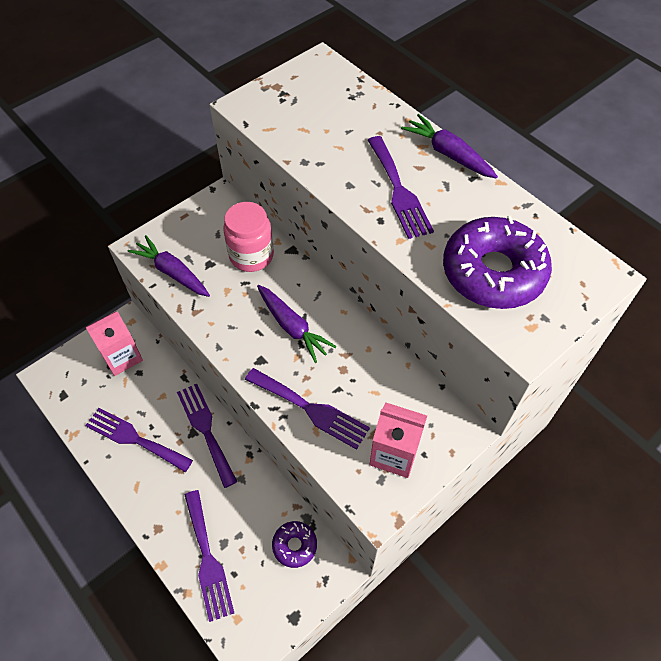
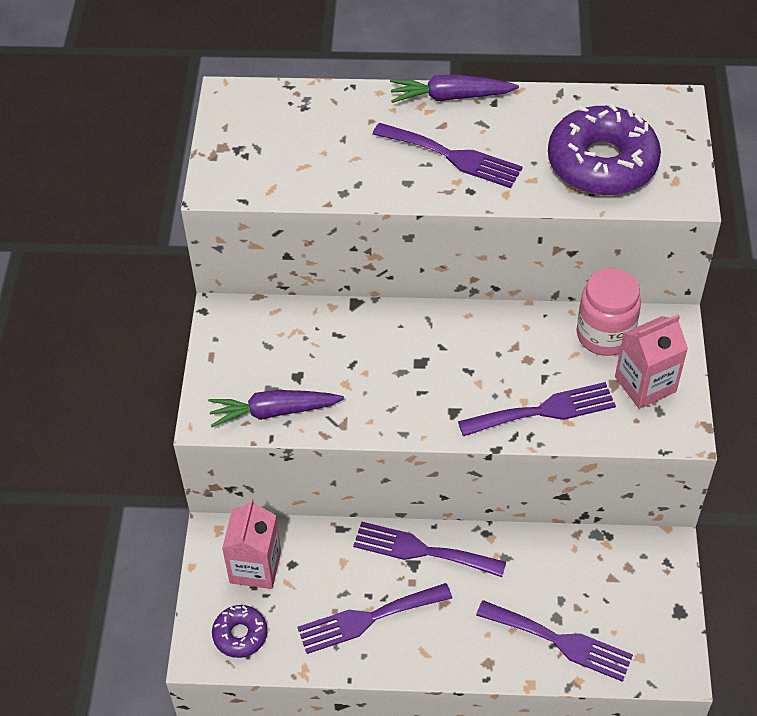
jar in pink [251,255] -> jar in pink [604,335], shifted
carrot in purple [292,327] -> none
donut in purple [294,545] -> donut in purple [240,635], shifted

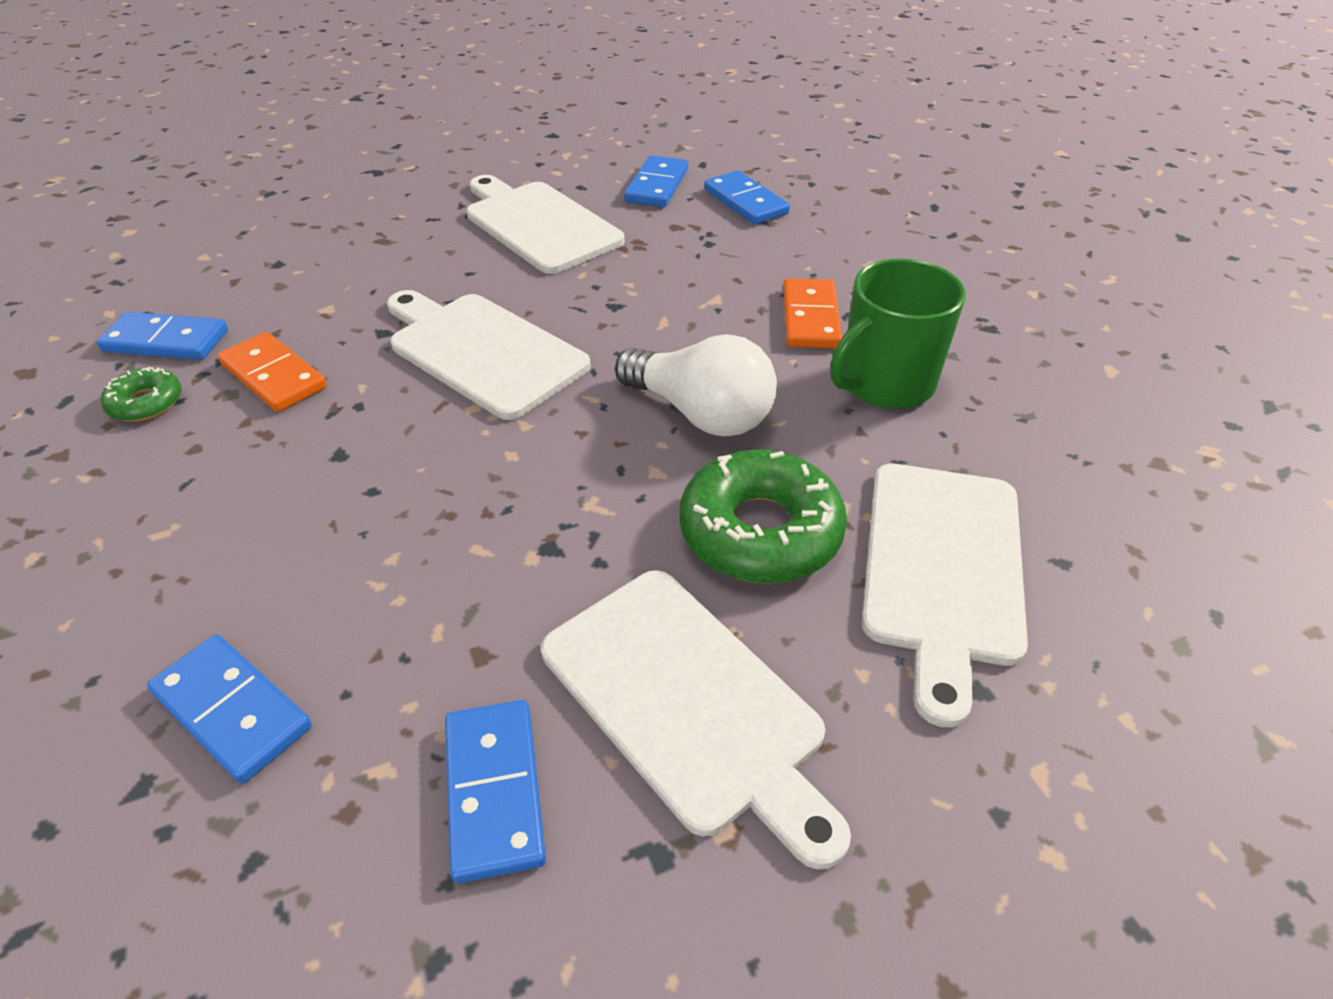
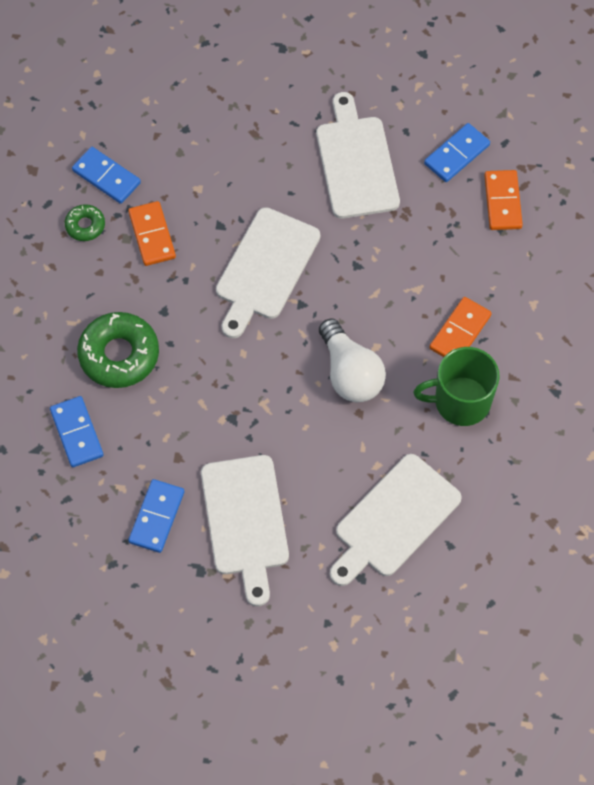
cutting board in white [482,351] -> cutting board in white [265,268], 135 degrees counterclockwise
donut in green [760,531] -> donut in green [119,355], shifted
domino in blue [746,202] -> domino in orange [503,202]

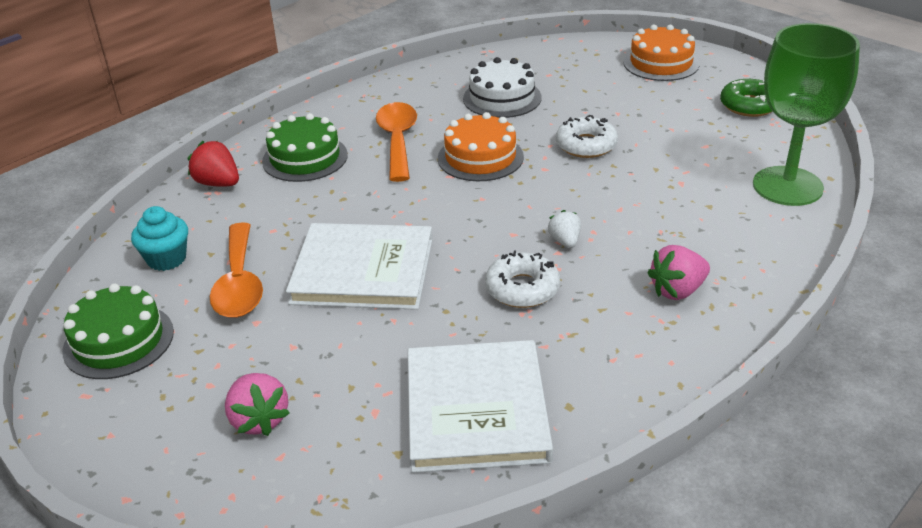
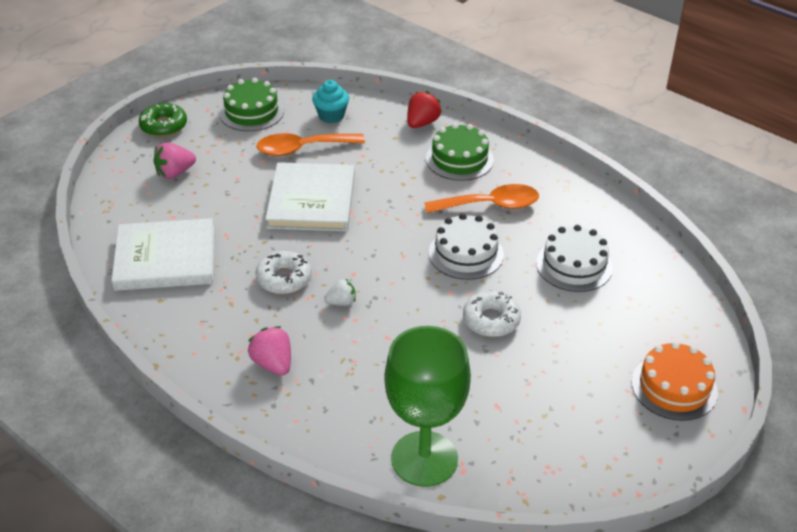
cake in orange [480,157] -> cake in white [466,253]
donut in green [749,105] -> donut in green [163,126], shifted

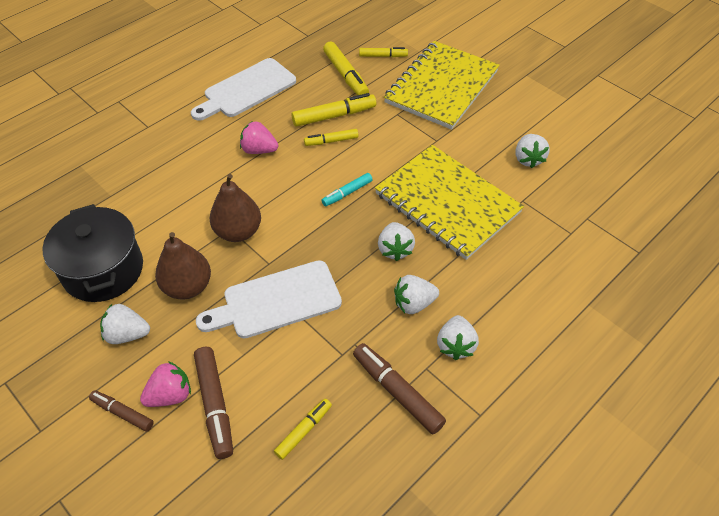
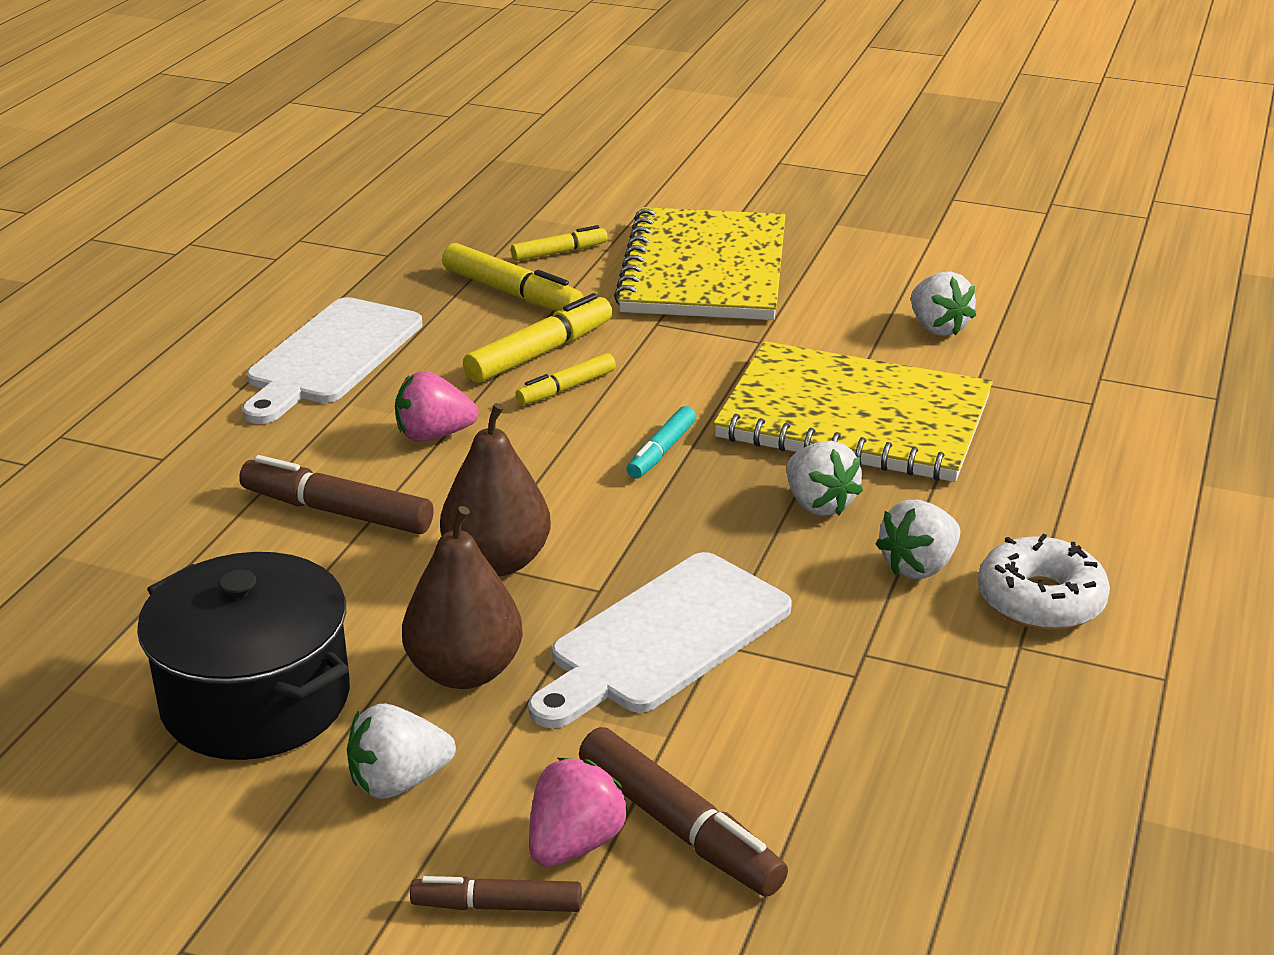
marker in yellow [304,431] -> none
marker in brown [397,391] -> marker in brown [337,511], shifted
strawberry in white [455,345] -> donut in white [1040,600]

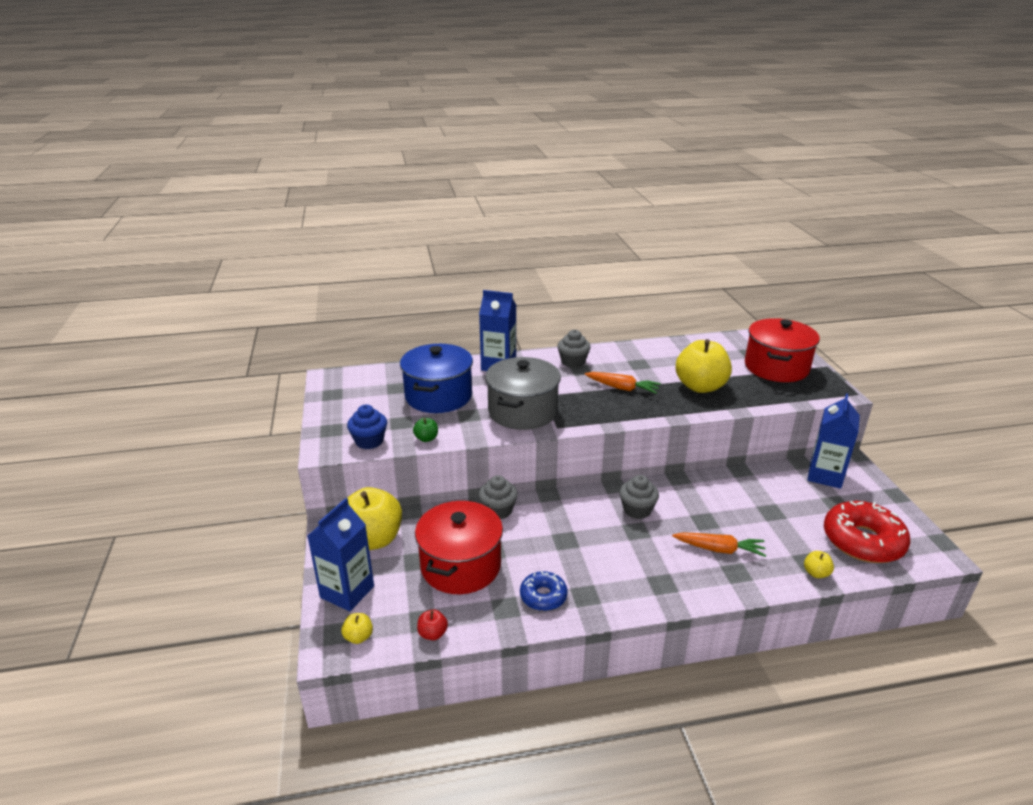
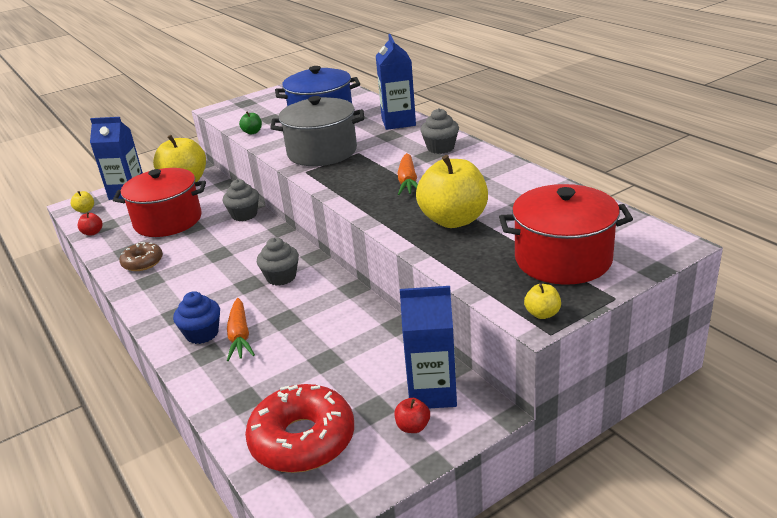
cupcake in blue [369,441] -> cupcake in blue [202,333], shifted
donut in blue [543,596] -> donut in brown [143,262]
apple in yellow [816,573] -> apple in yellow [542,314], shifted
none -> apple in red [413,427]

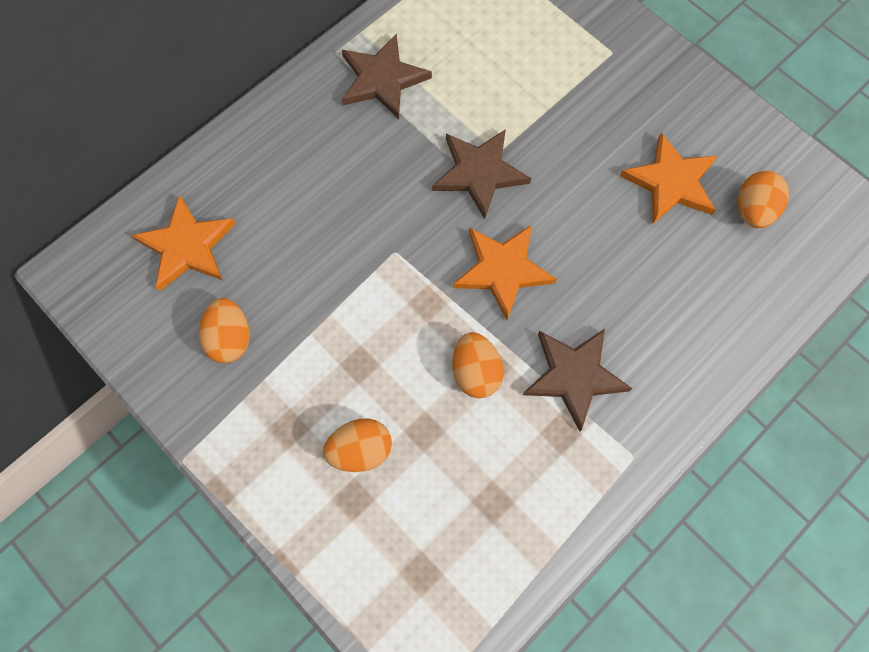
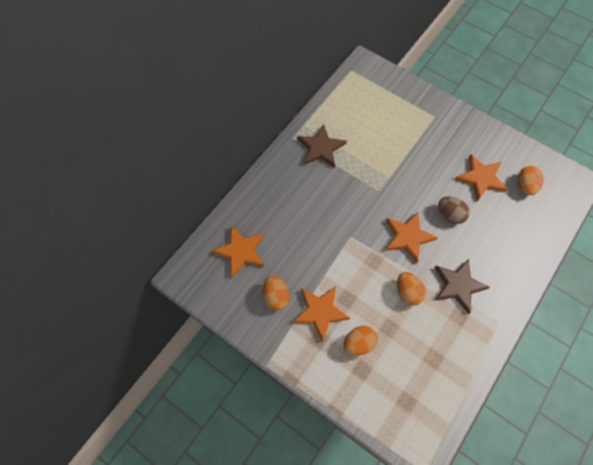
star in brown [479,173] -> none
none -> star in orange [320,312]
none -> egg in brown [450,215]

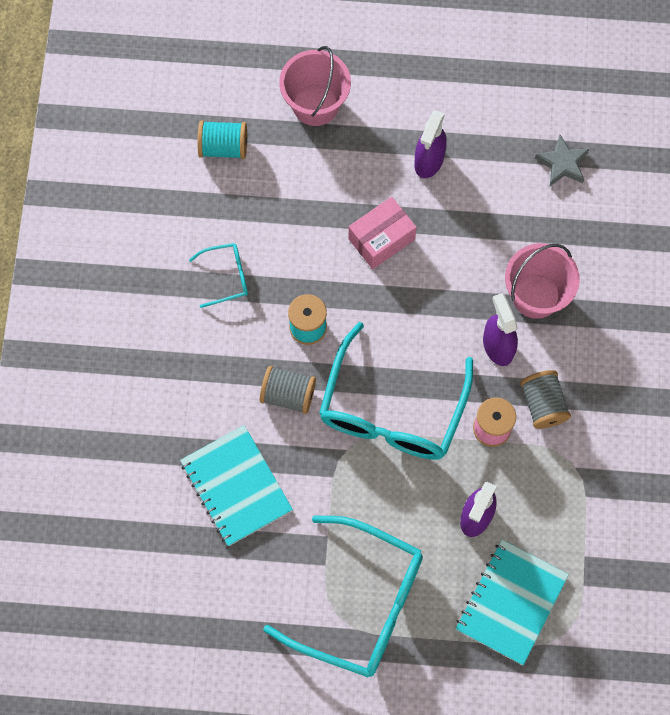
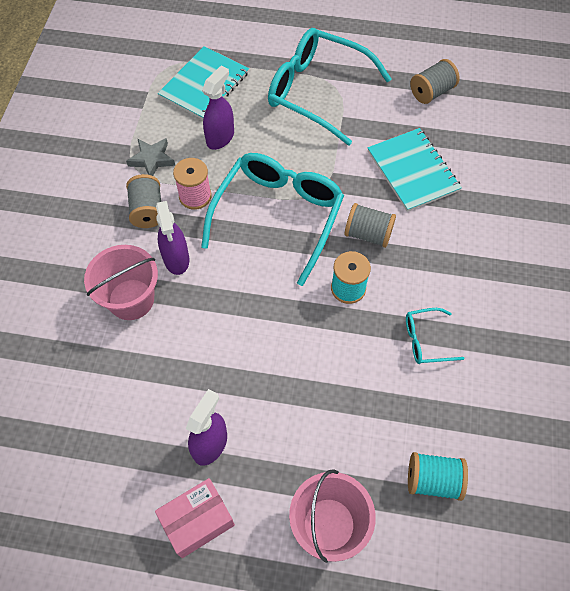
box in pink [381,239] -> box in pink [197,521], shifted
star in grey [562,163] -> star in grey [152,160], shifted
none -> spool in grey [431,92]

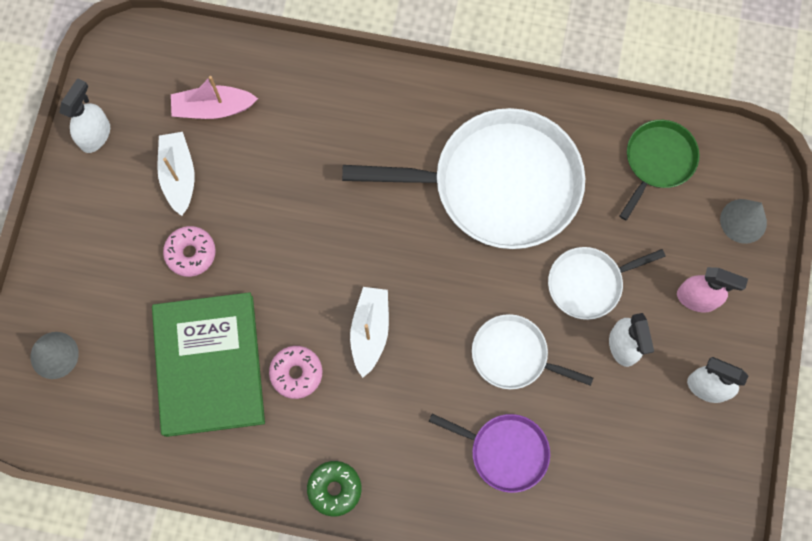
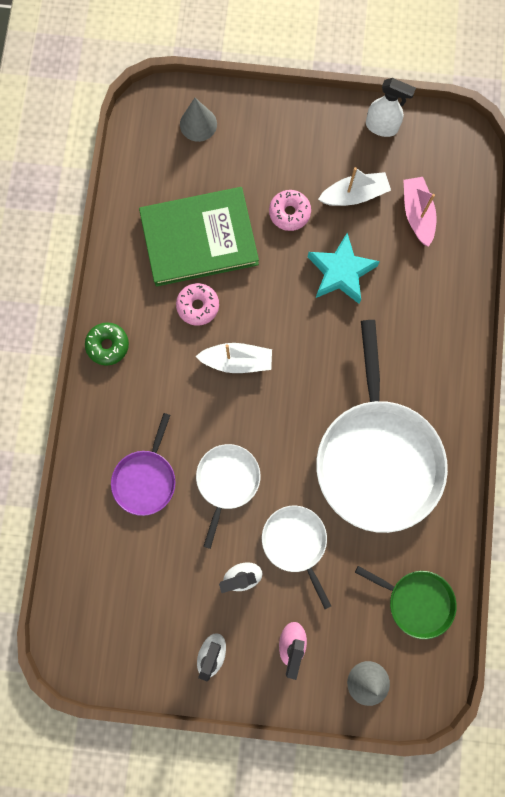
none -> star in turquoise [341,272]

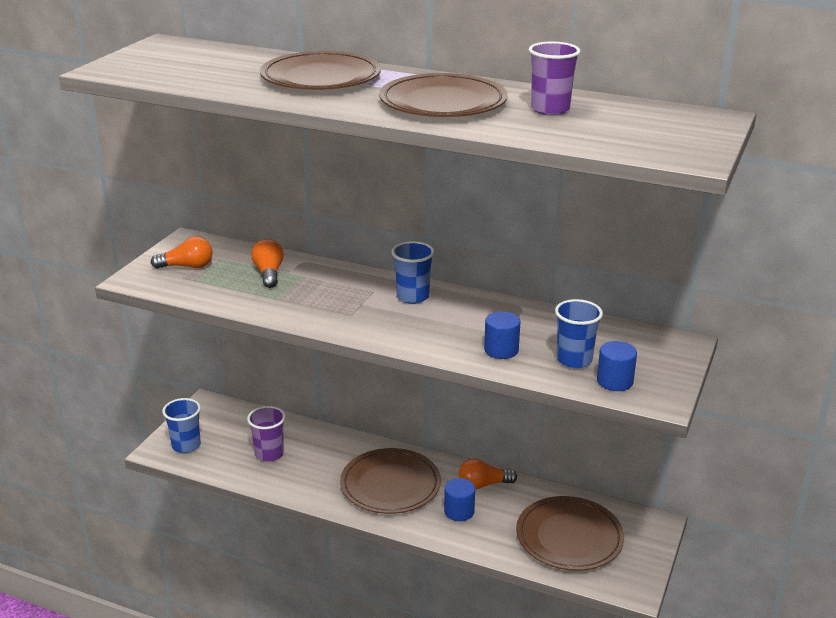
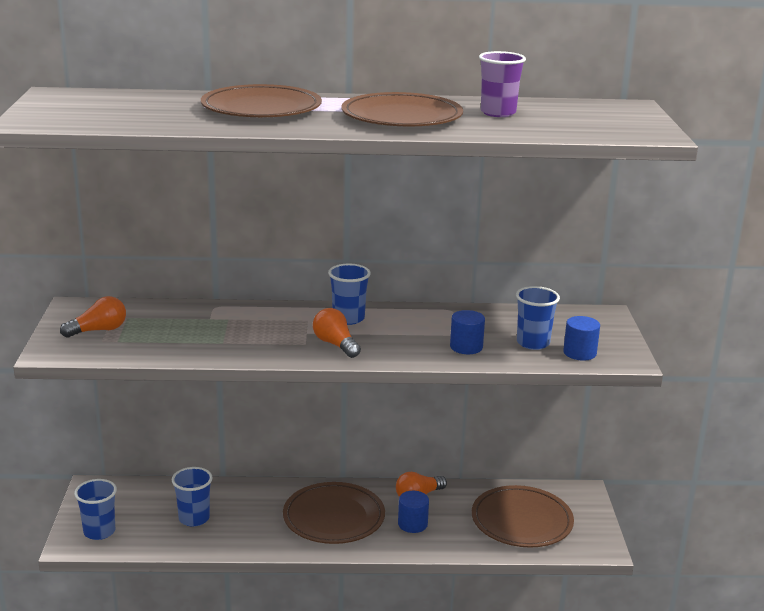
cup in purple [269,454] -> cup in blue [194,518]
light bulb in orange [269,273] -> light bulb in orange [335,344], shifted

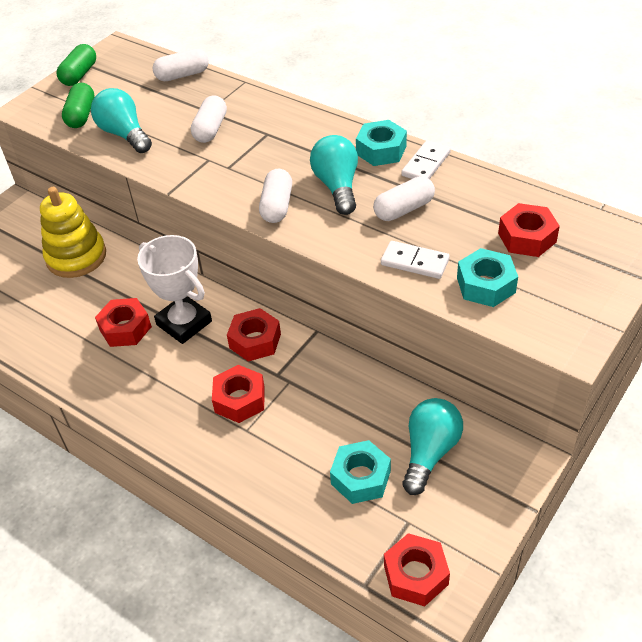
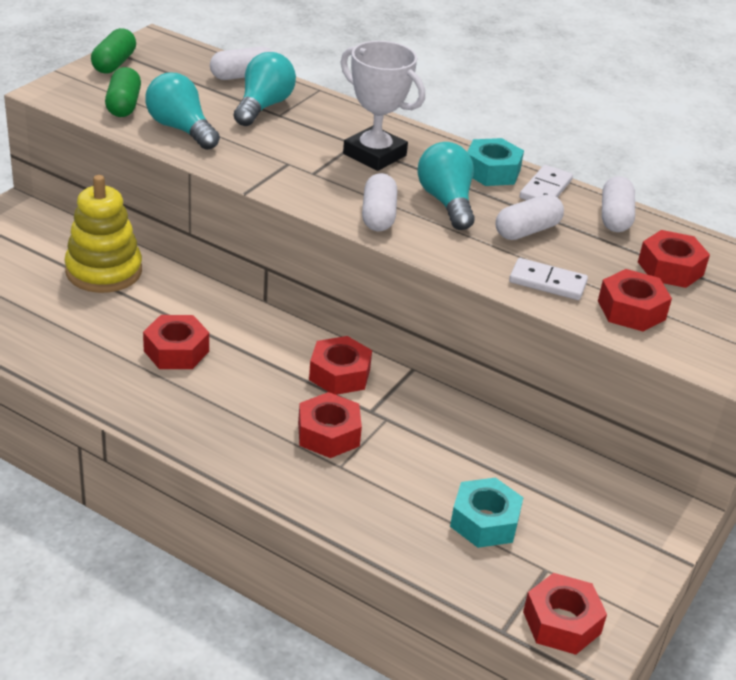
trophy in white [184,323] -> trophy in white [374,155], shifted
capsule in white [210,129] -> capsule in white [615,217], shifted
light bulb in turquoise [429,452] -> light bulb in turquoise [263,106], shifted
nut in turquoise [486,285] -> nut in red [631,310]

